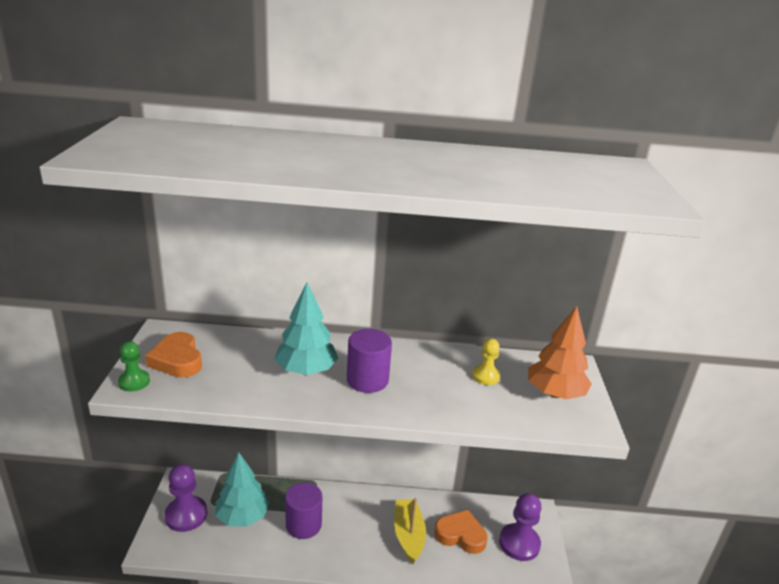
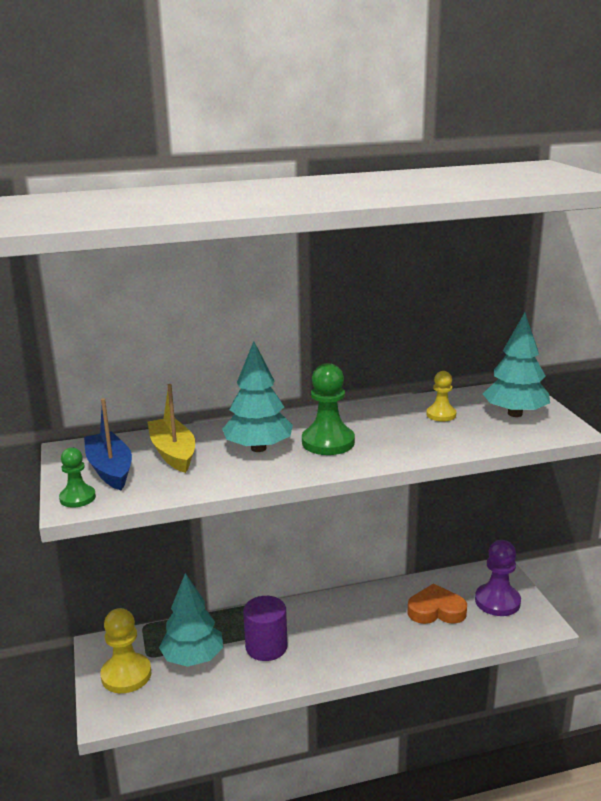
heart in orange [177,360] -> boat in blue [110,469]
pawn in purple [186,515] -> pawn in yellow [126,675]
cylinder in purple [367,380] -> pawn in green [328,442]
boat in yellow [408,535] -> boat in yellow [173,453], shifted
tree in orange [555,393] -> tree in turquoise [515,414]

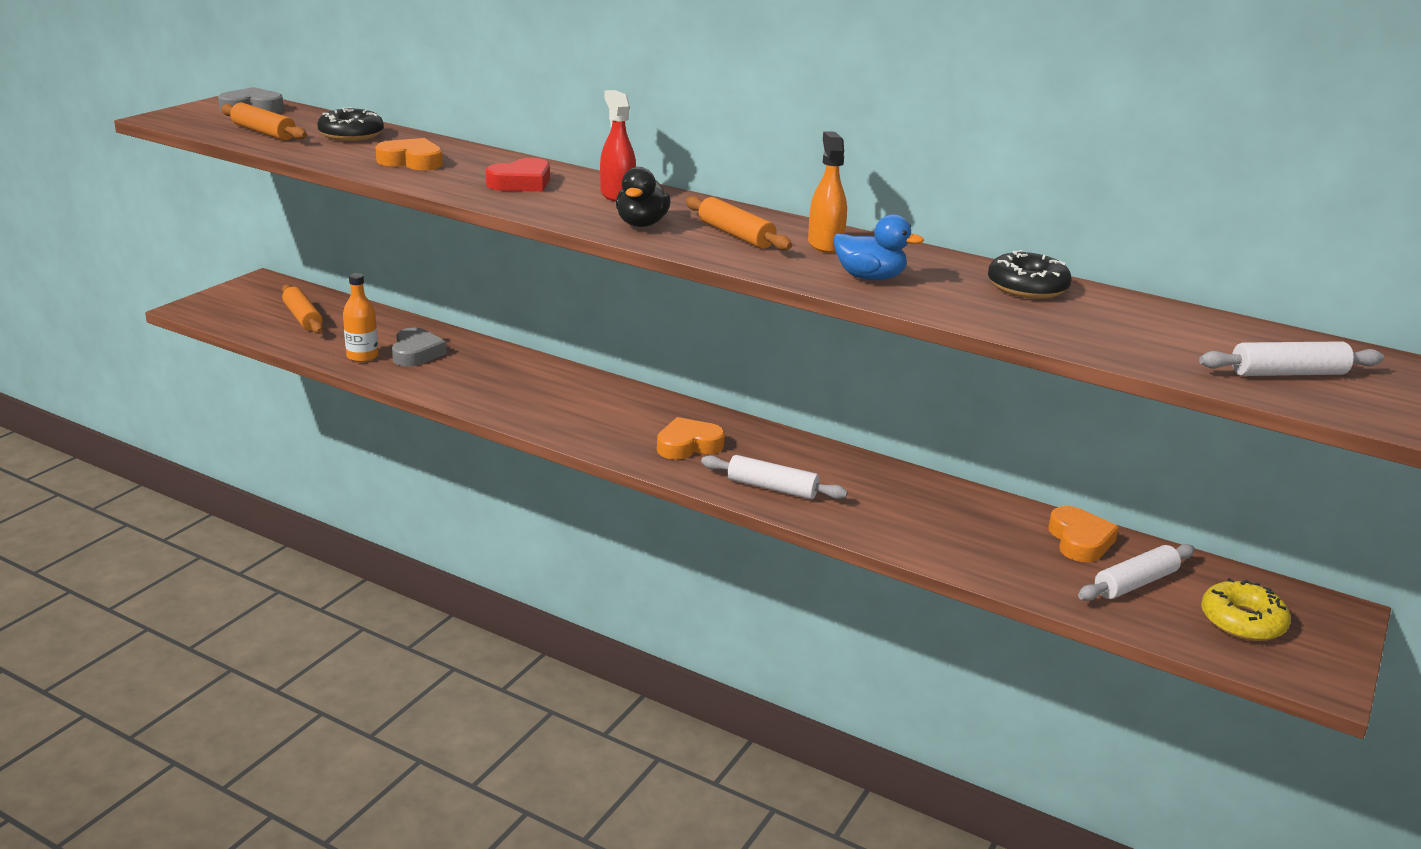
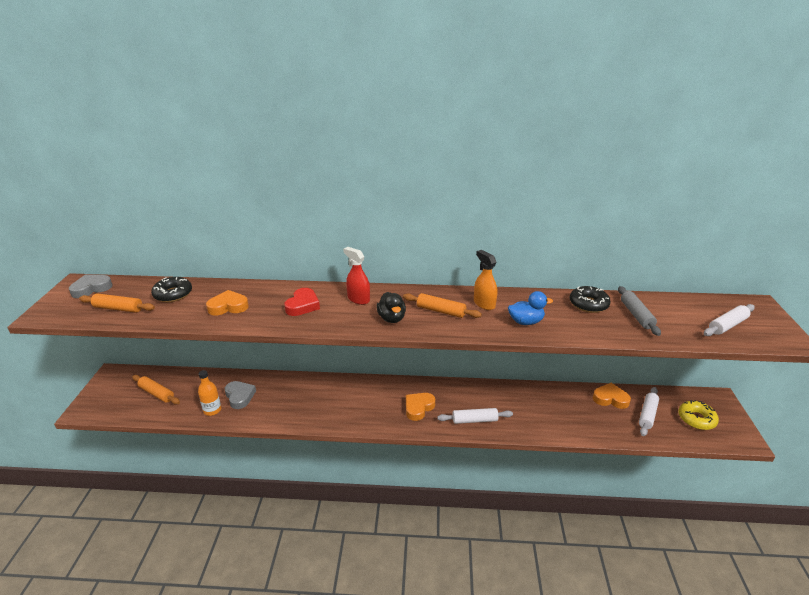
heart in orange [1079,540] -> heart in orange [610,399], 45 degrees counterclockwise
none -> rolling pin in grey [636,315]

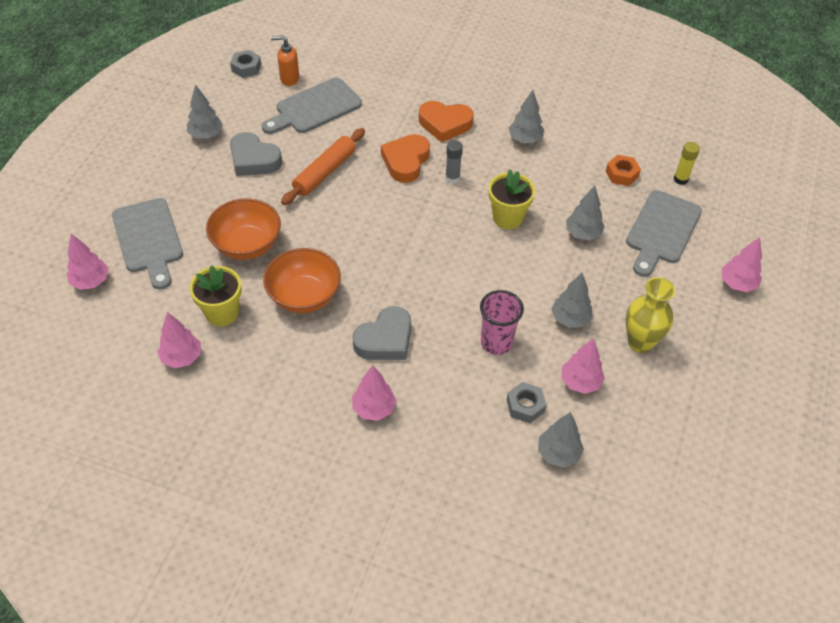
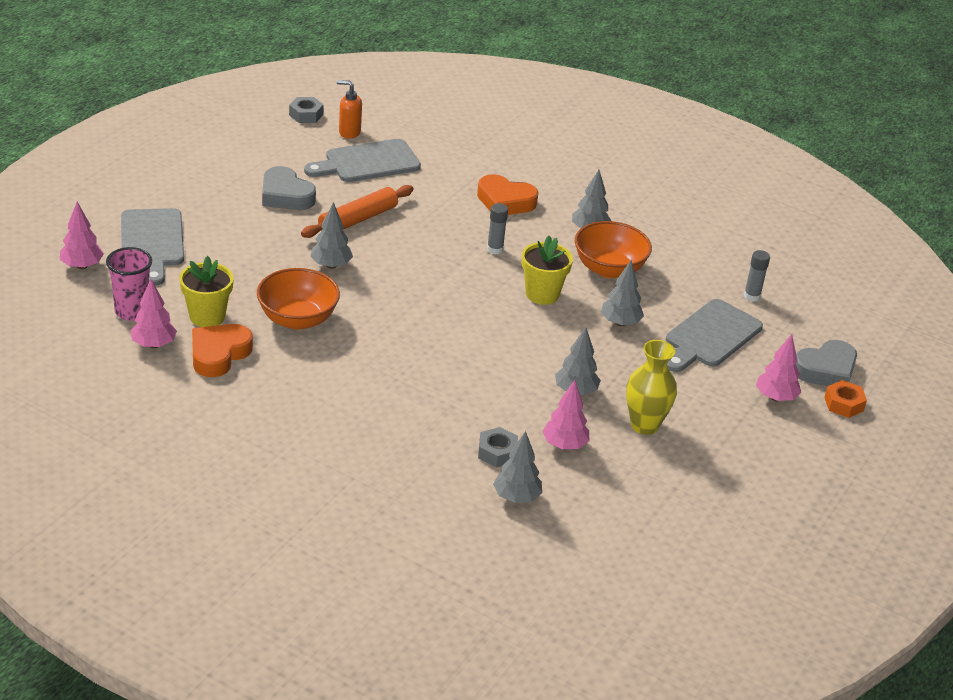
tree in grey [206,135] -> tree in grey [331,265], shifted
bowl in orange [247,245] -> bowl in orange [609,269], shifted
heart in grey [385,340] -> heart in grey [826,370], shifted
tree in pink [374,408] -> none
heart in orange [406,161] -> heart in orange [219,354], shifted
cup in pink [496,343] -> cup in pink [132,312], shifted
nut in orange [621,174] -> nut in orange [843,404], shifted
glue stick in yellow [680,179] -> glue stick in grey [752,296]

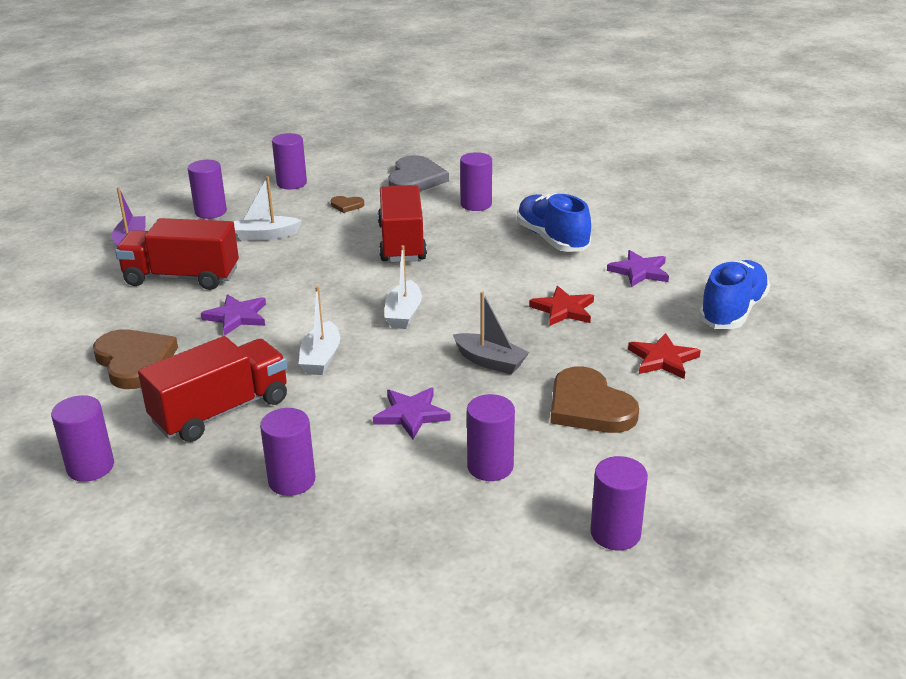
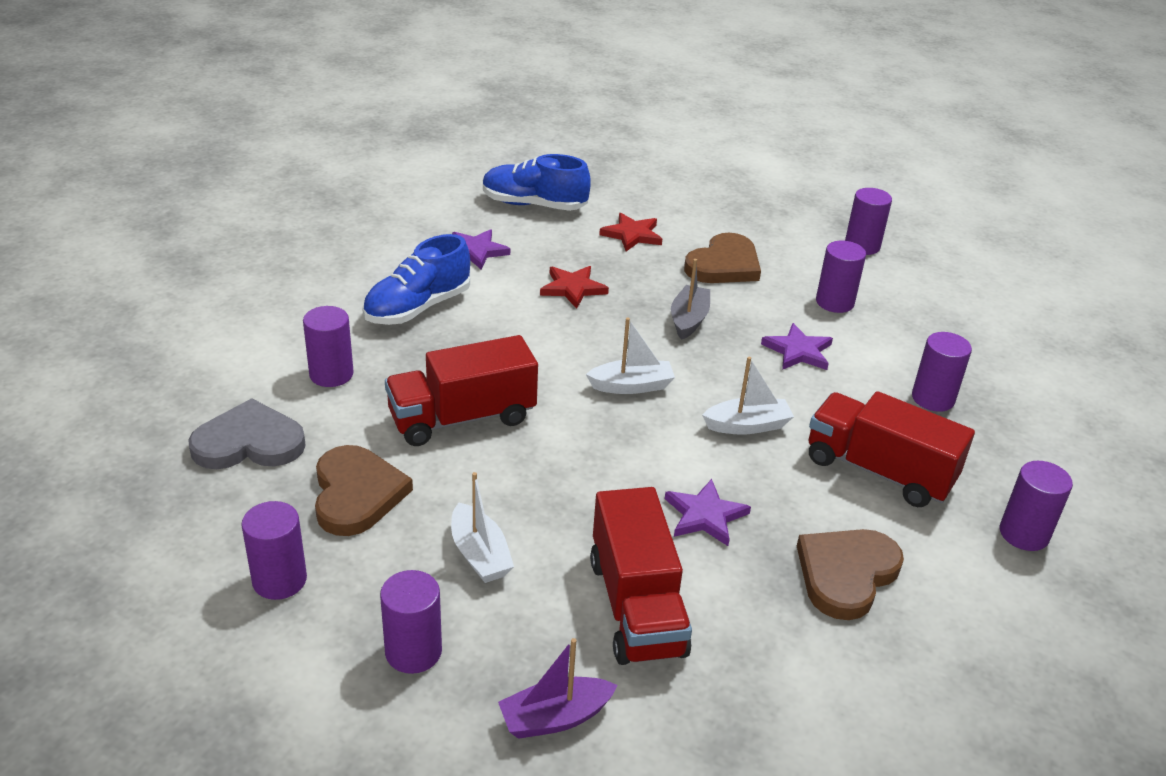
heart in brown [347,205] -> heart in brown [356,494], x2.17

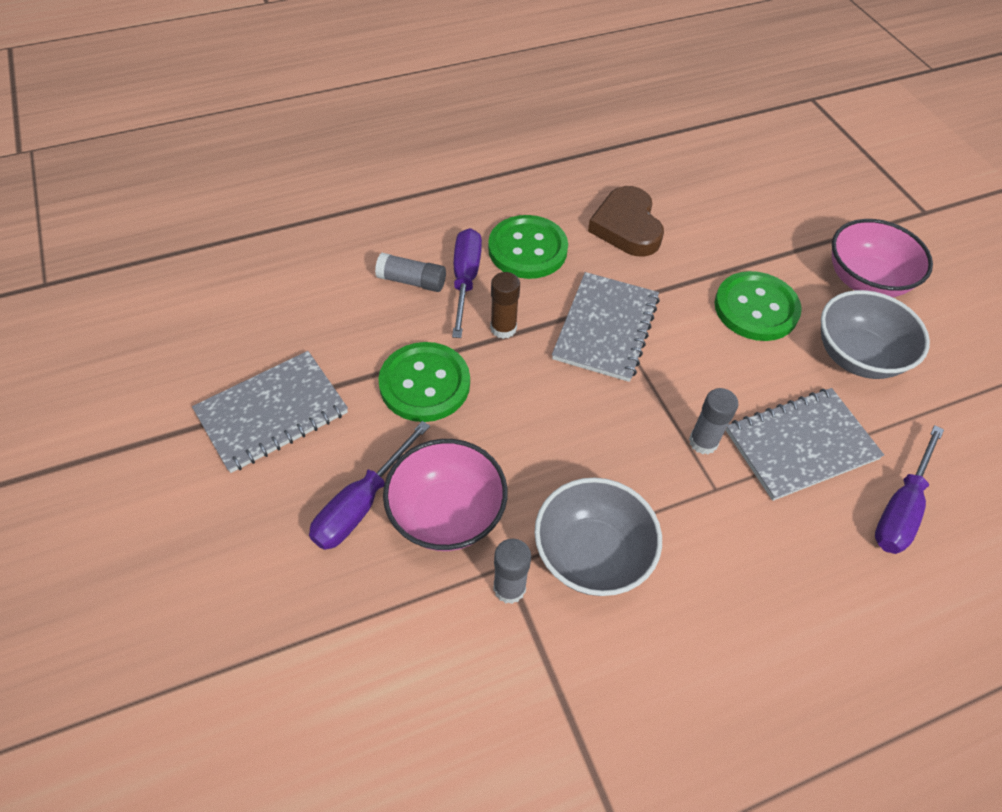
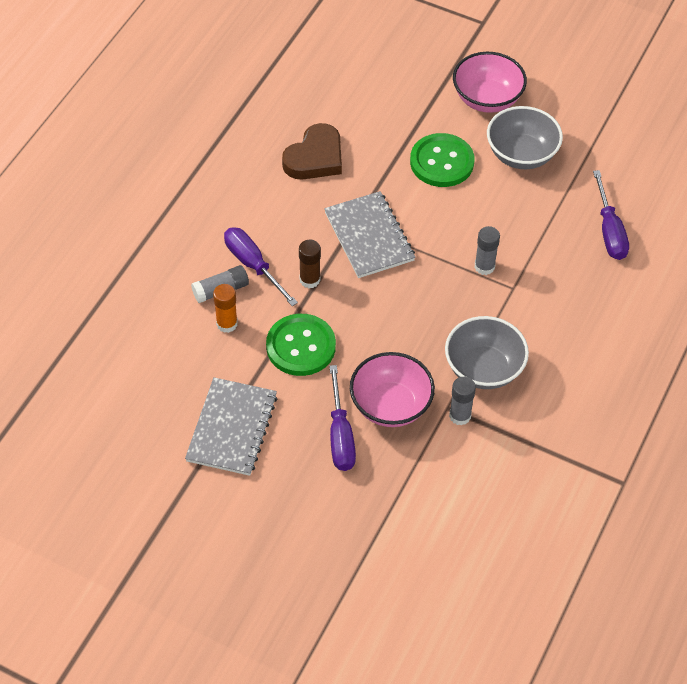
button in green [527,249] -> none
heart in brown [626,227] -> heart in brown [315,157], 90 degrees counterclockwise
notebook in grey [800,445] -> none
none -> glue stick in orange [227,324]

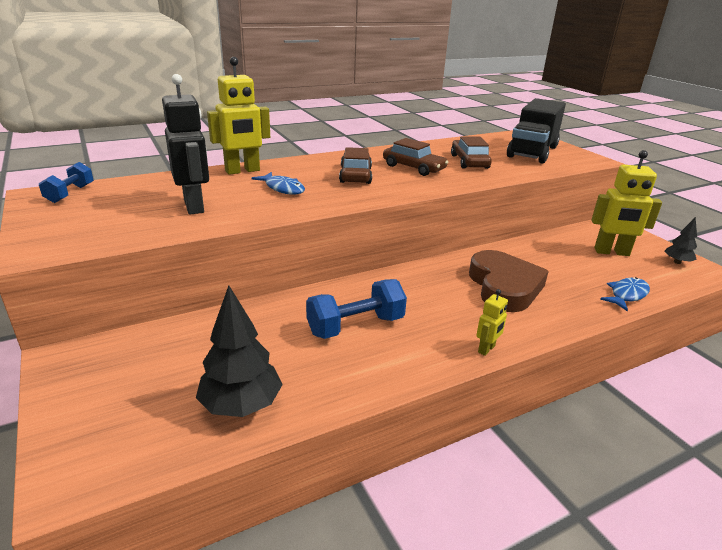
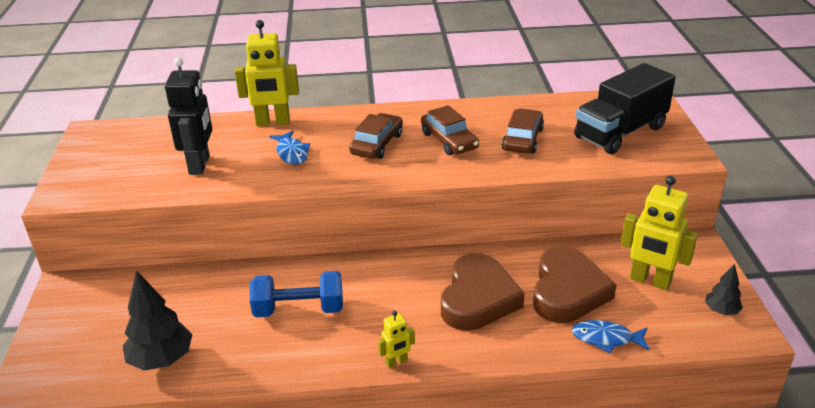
dumbbell in blue [70,194] -> none
fish in blue [627,295] -> fish in blue [606,339], 150 degrees counterclockwise
none -> heart in brown [567,291]

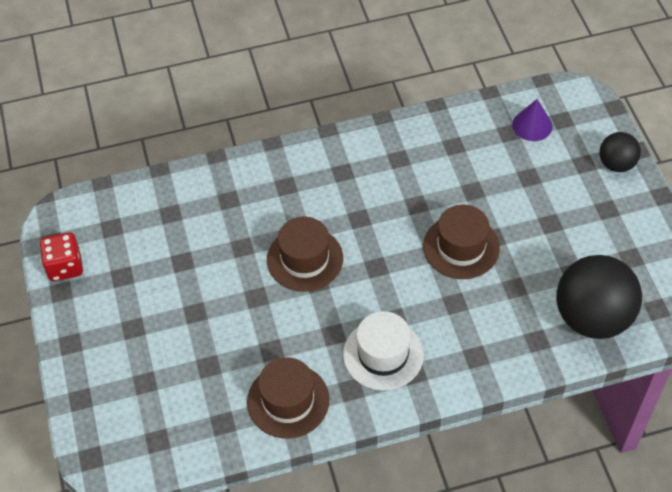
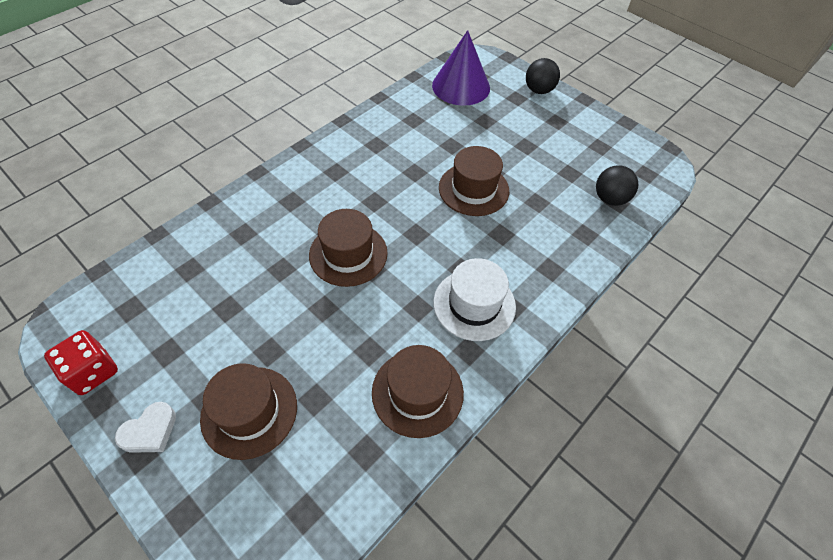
cone in purple [532,125] -> cone in purple [461,86], x1.72
ball in black [592,317] -> ball in black [610,199], x0.53
none -> heart in white [150,431]
none -> hat in brown [249,411]

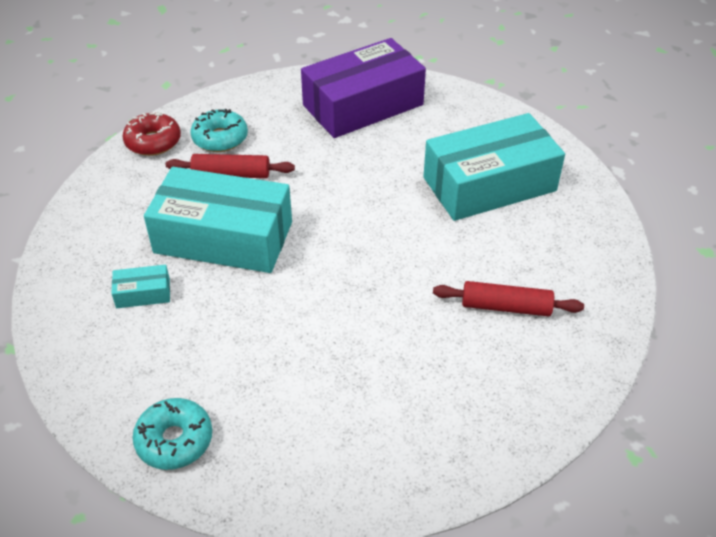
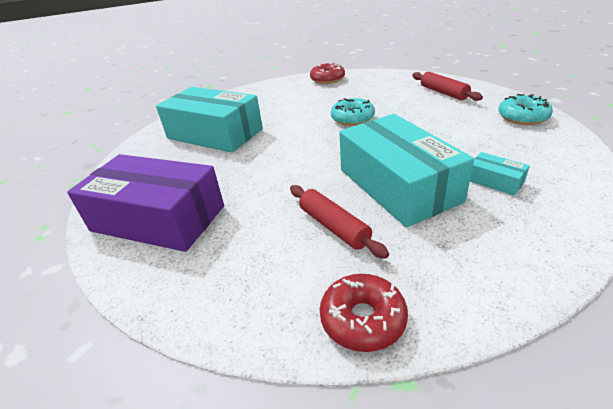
donut in turquoise [220,138] -> donut in turquoise [352,118], shifted
rolling pin in red [506,307] -> rolling pin in red [443,93], shifted
none -> donut in red [327,79]

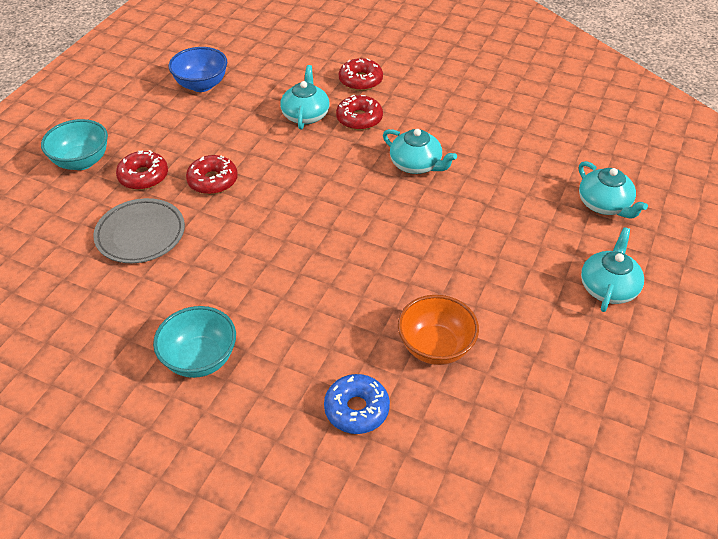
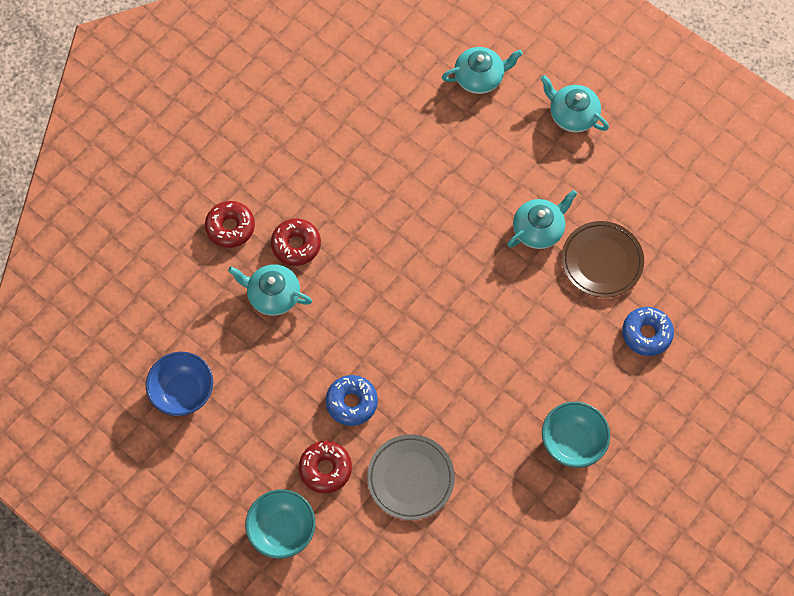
donut in red [213,181] -> donut in blue [351,402]
teapot in turquoise [416,164] -> teapot in turquoise [539,229], shifted
bowl in orange [435,347] -> plate in brown [601,261]

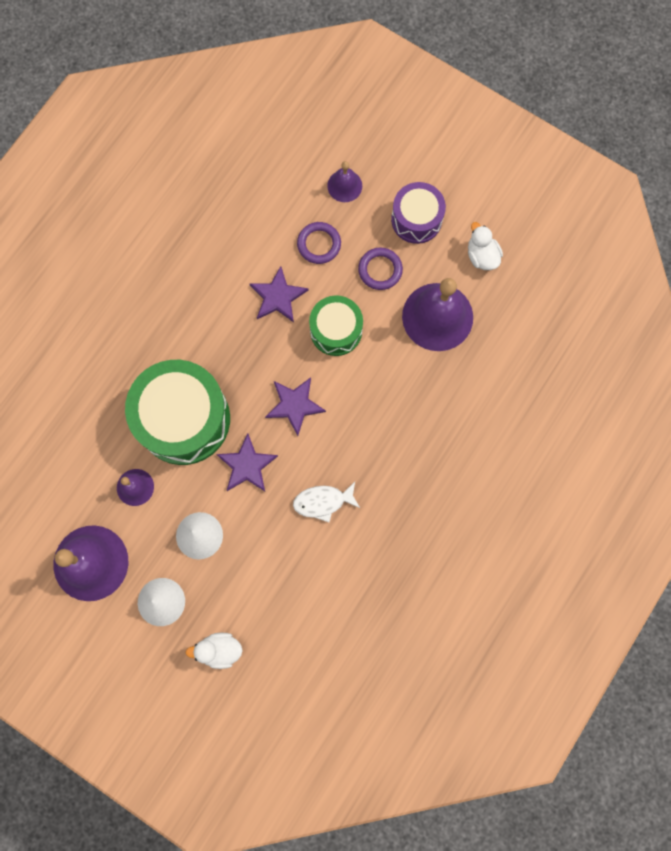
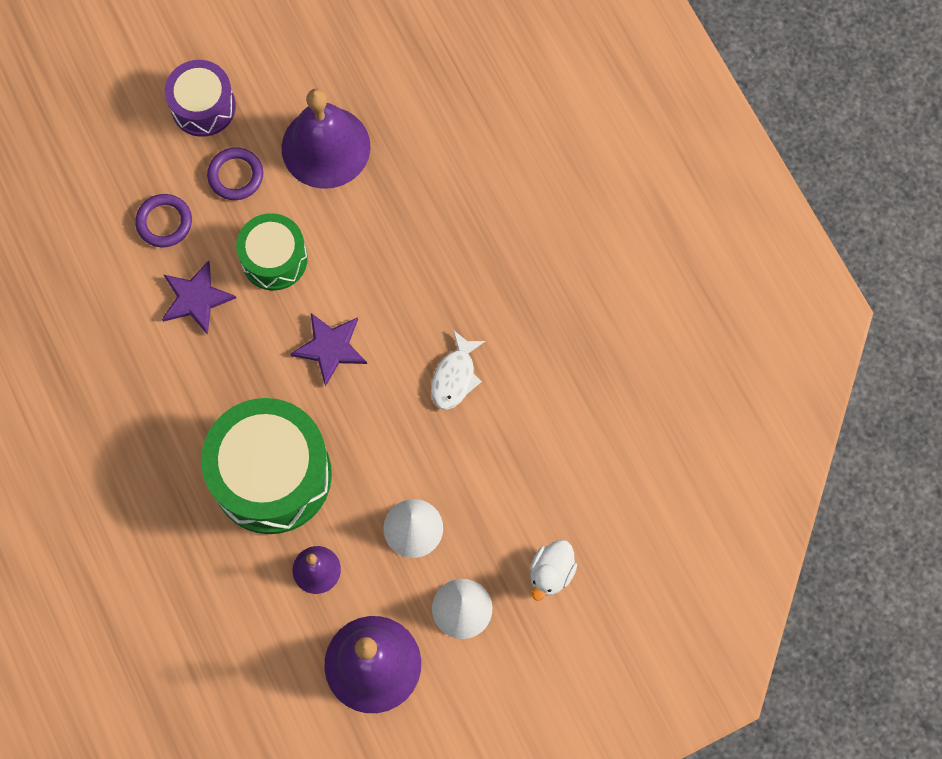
star in purple [247,465] -> none
bell in purple [344,186] -> none
duck in white [481,256] -> none

